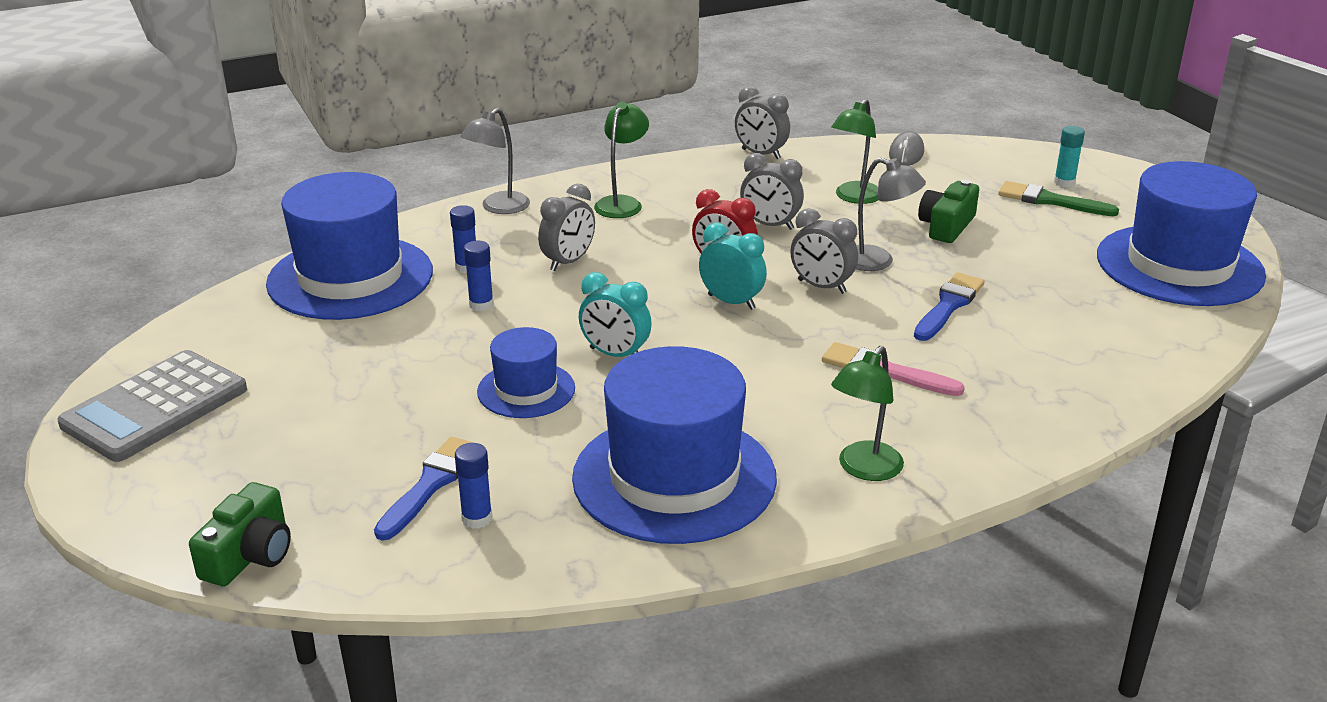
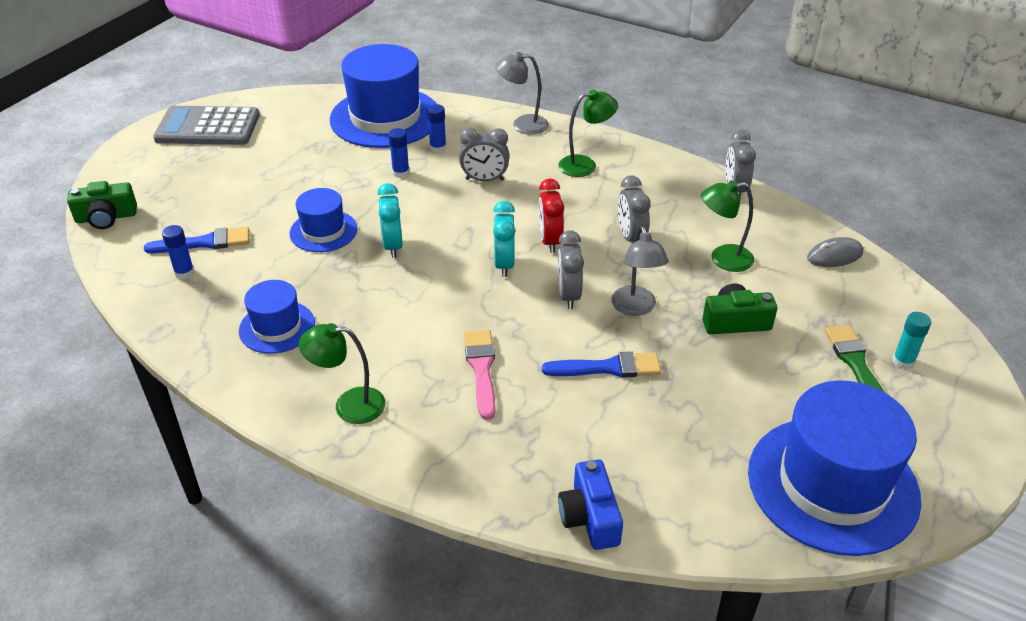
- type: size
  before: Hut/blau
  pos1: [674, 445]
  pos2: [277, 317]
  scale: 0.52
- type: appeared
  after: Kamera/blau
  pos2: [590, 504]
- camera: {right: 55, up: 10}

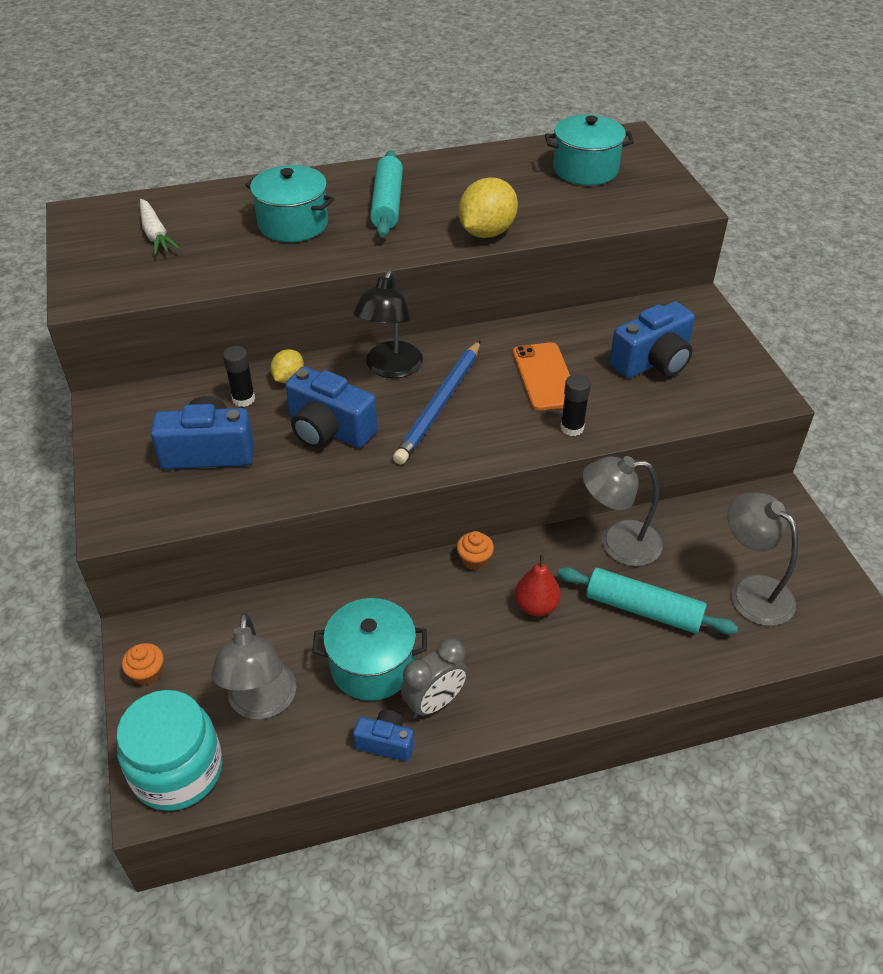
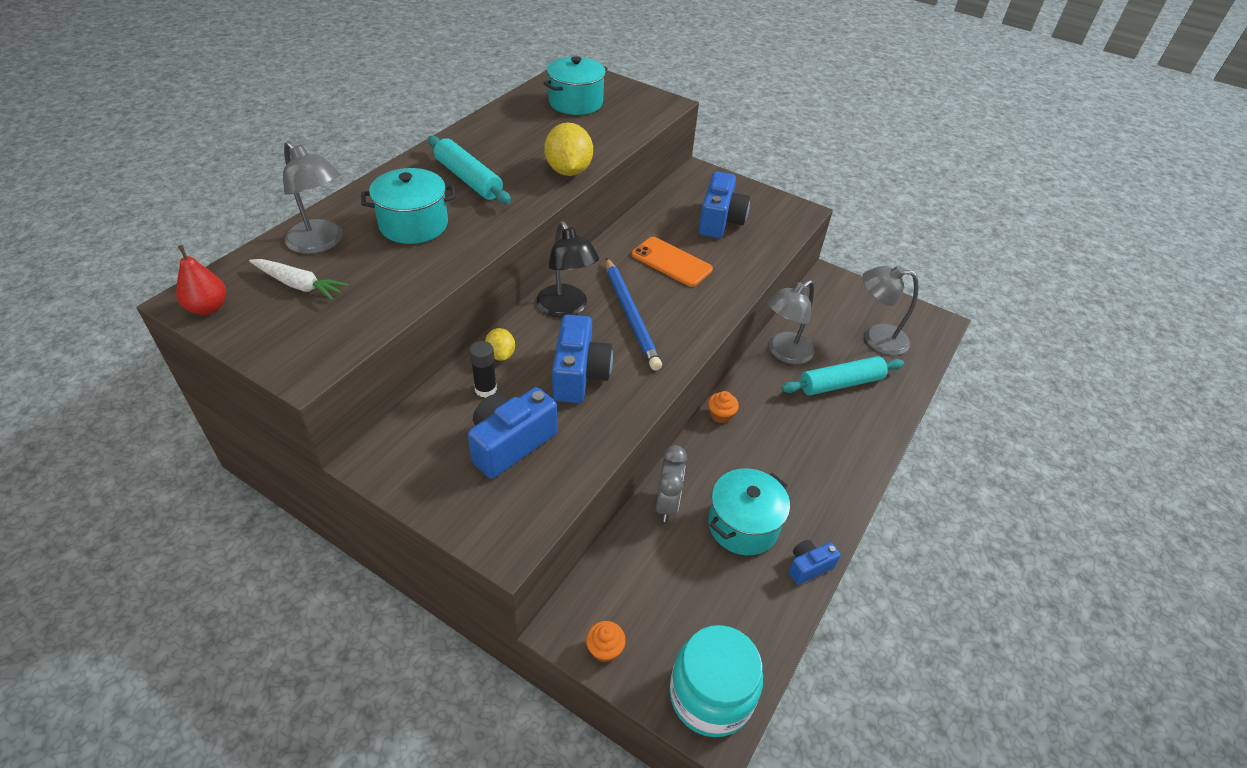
- type: relocated
  before: Lampe/grau
  pos1: [254, 666]
  pos2: [313, 197]
- type: spun
  before: Kamera/blau
  pos1: [331, 407]
  pos2: [582, 359]
  turn: -75
- type: relocated
  before: Wecker/grau
  pos1: [434, 678]
  pos2: [671, 483]
- type: relocated
  before: Birne/rot
  pos1: [538, 584]
  pos2: [201, 280]
- type: missing
  before: Klebestift/schwarz
  pos1: [575, 405]
- camera: {right: -45, up: 0}

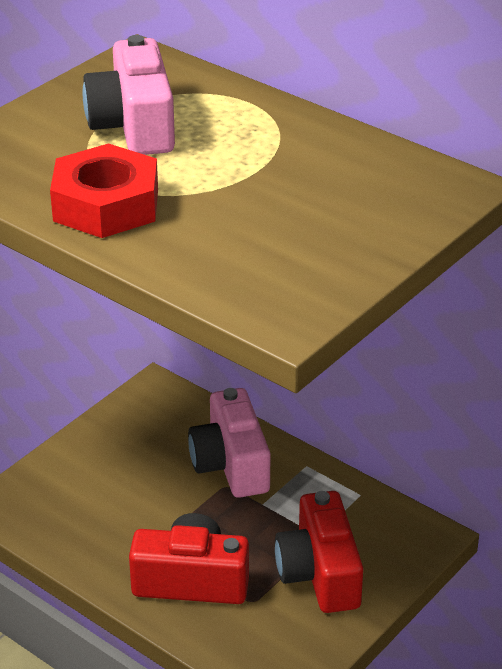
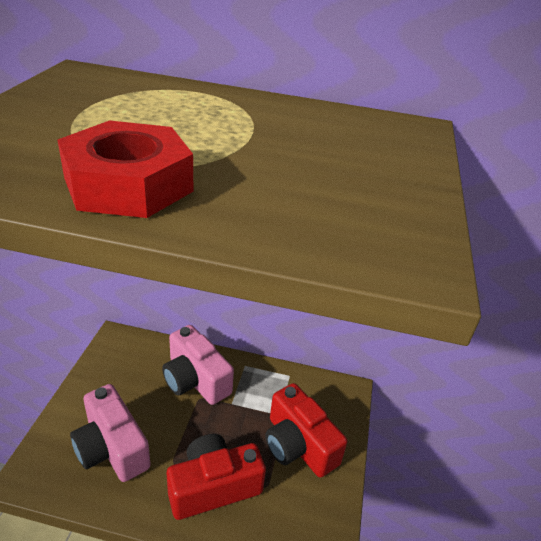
- type: relocated
  before: Kamera/rosa
  pos1: [129, 95]
  pos2: [110, 433]
- camera: {right: -30, up: 0}

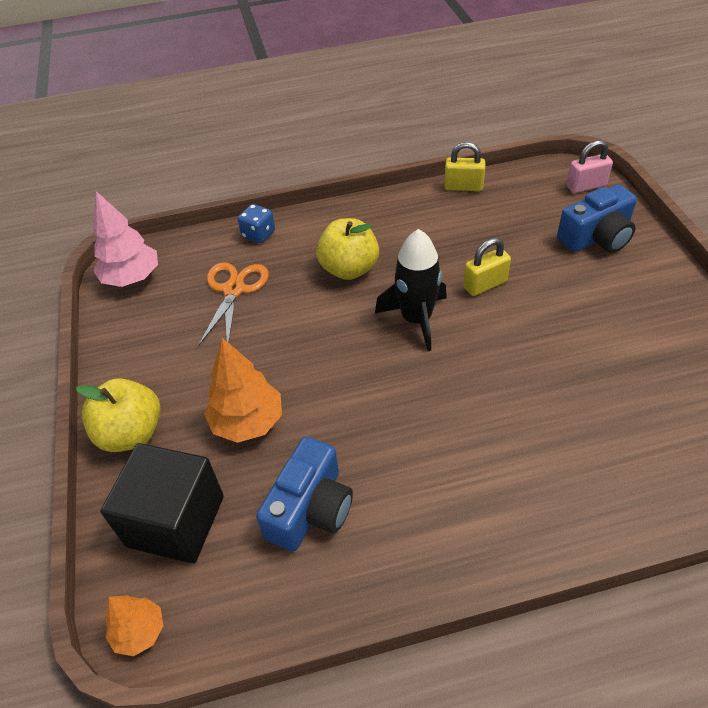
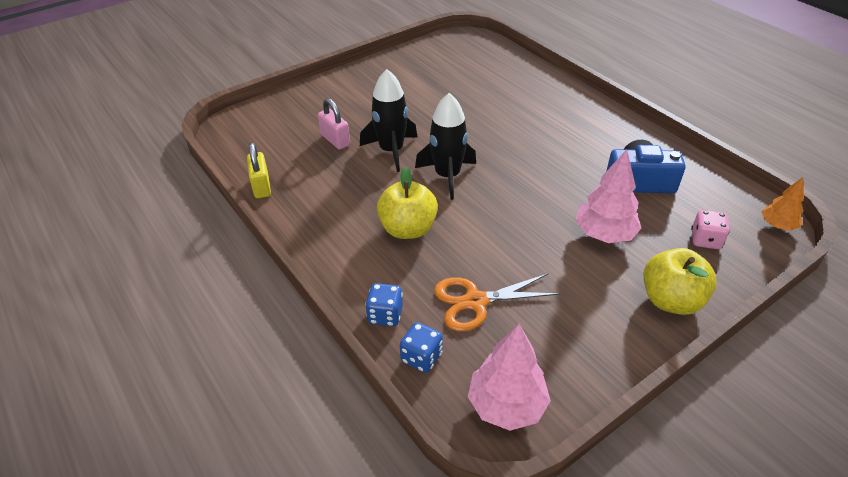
- type: exchanged
  before: Kubus/schwarz
  after: Spielwürfel/rosa
  pos1: [162, 503]
  pos2: [710, 229]
- type: colour
  before: Baum/orange
  after: Baum/rosa
  pos1: [243, 390]
  pos2: [608, 196]
- type: exchanged
  before: Vorhängeschloss/gelb
  after: Rakete/schwarz
  pos1: [487, 267]
  pos2: [389, 120]
- type: missing
  before: Kamera/blau
  pos1: [597, 219]
- type: relocated
  before: Vorhängeschloss/rosa
  pos1: [589, 166]
  pos2: [334, 124]
- type: appeared
  after: Spielwürfel/blau
  pos2: [421, 347]
- camera: {right: -115, up: -5}

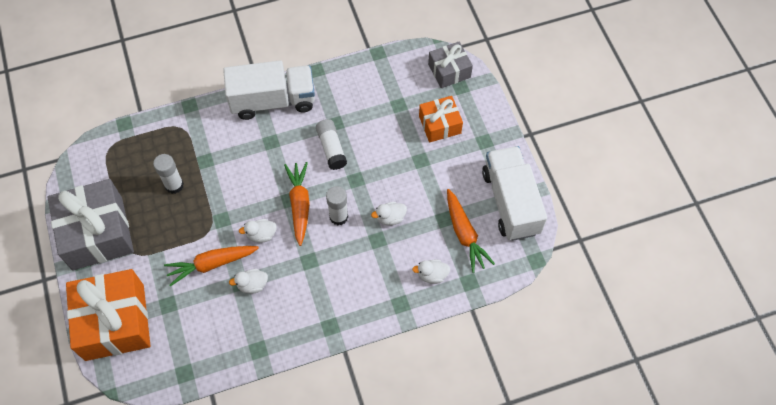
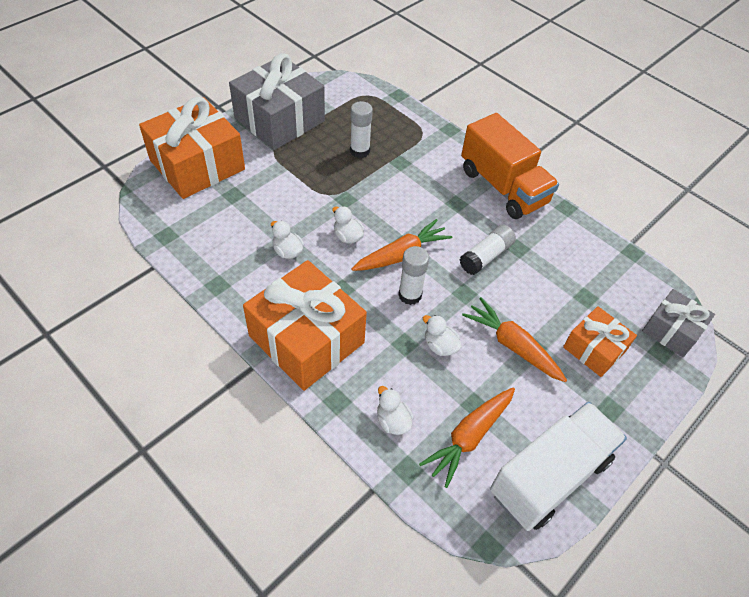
- type: relocated
  before: Karotte/orange
  pos1: [211, 266]
  pos2: [514, 339]
- type: colour
  before: Lastwagen/weiß
  after: Lastwagen/orange
  pos1: [269, 90]
  pos2: [510, 166]
- type: appeared
  after: Geschenk/orange
  pos2: [305, 325]
- camera: {right: 60, up: -10}

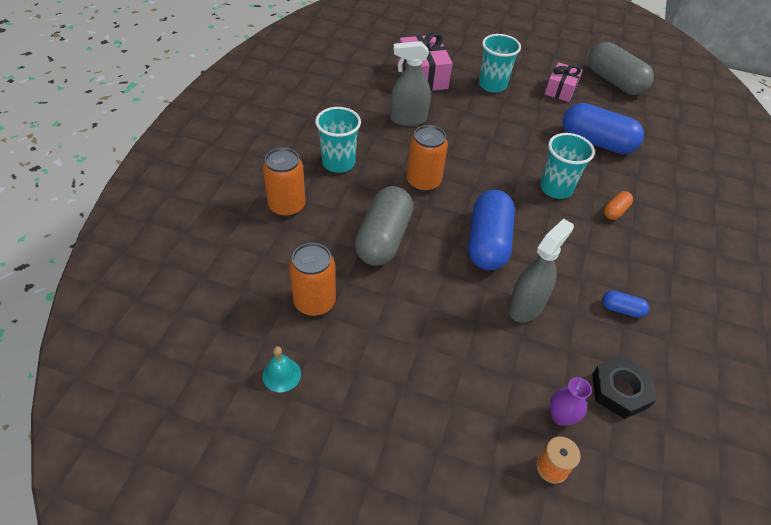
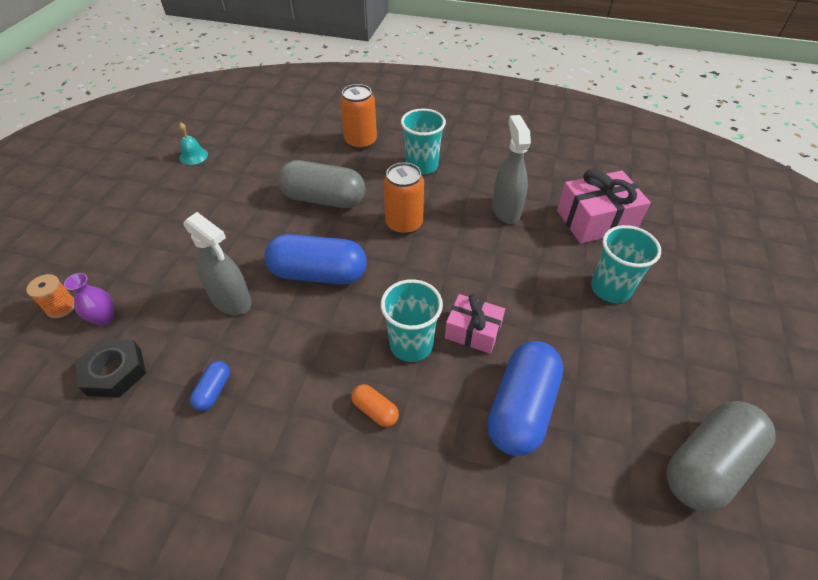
- type: missing
  before: Dose/orange
  pos1: [312, 279]
- type: relocated
  before: Geschenk/rosa
  pos1: [564, 82]
  pos2: [475, 324]
- camera: {right: 90, up: 0}

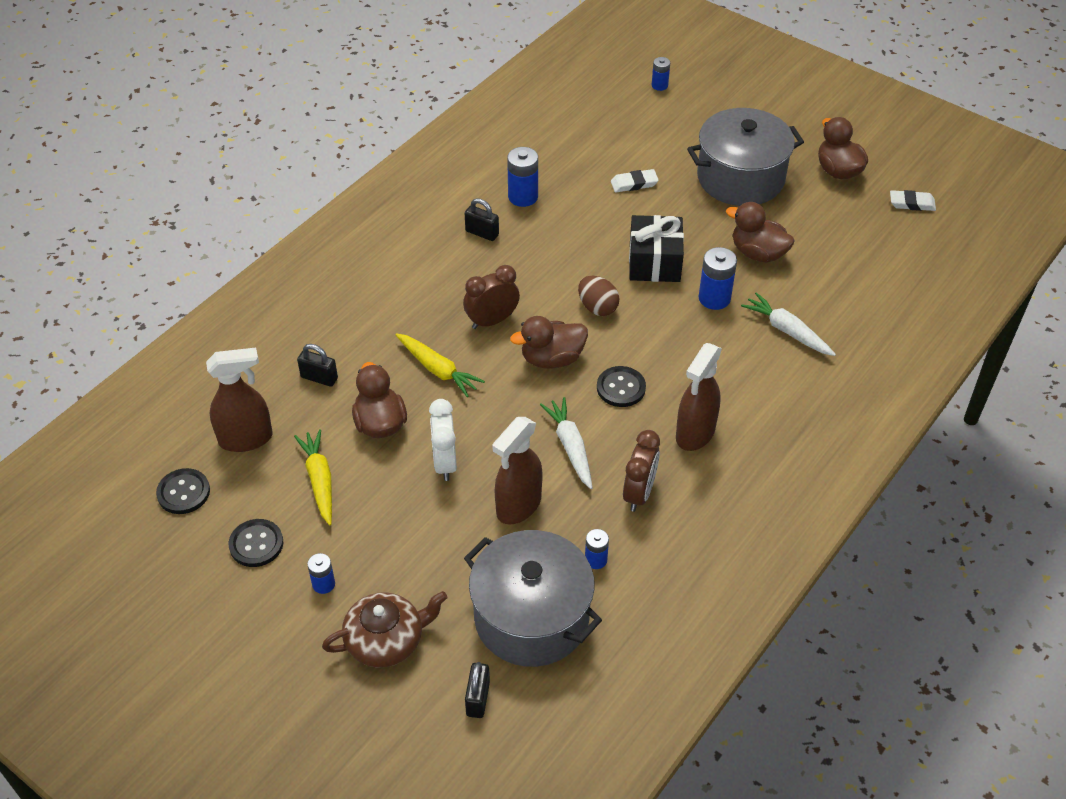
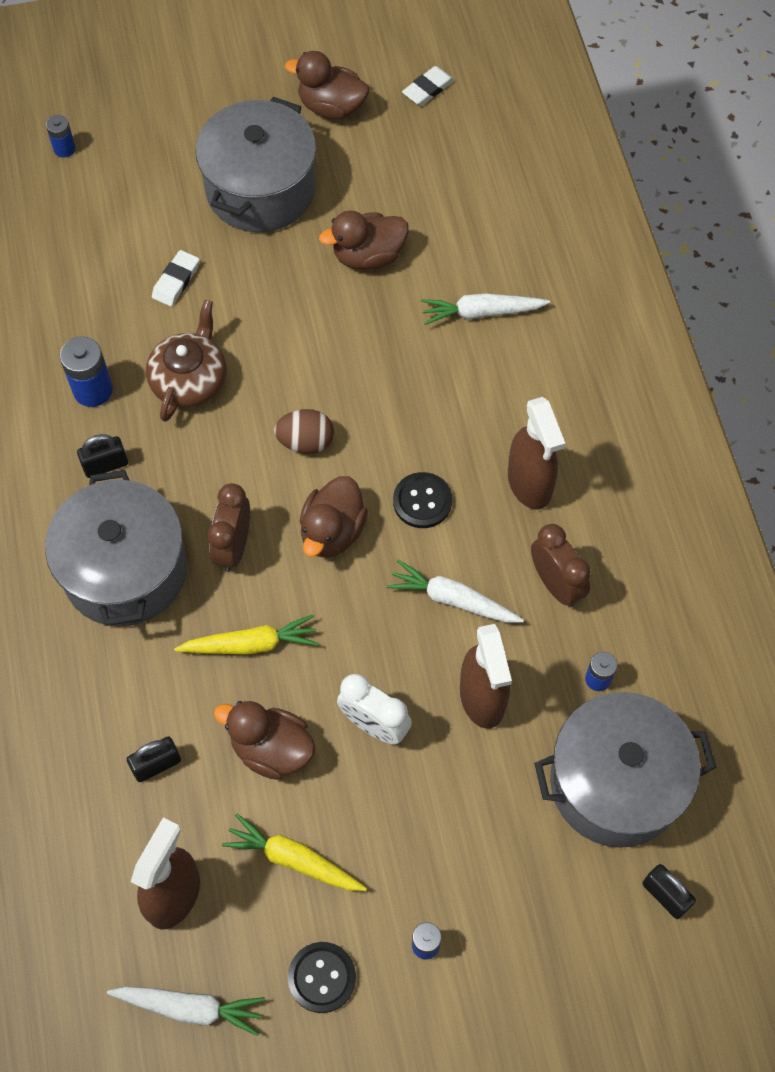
- type: exchanged
  before: Knopf/schwarz
  after: Karotte/weiß
  pos1: [183, 491]
  pos2: [186, 1011]
- type: relocated
  before: Teekanne/braun
  pos1: [384, 629]
  pos2: [186, 361]
- type: missing
  before: Geschenk/schwarz
  pos1: [656, 248]
- type: missing
  before: Batterie/blau
  pos1: [717, 278]
- type: appeared
  after: Kochtopf/grau
  pos2: [116, 548]
- camera: {right: -50, up: 15}

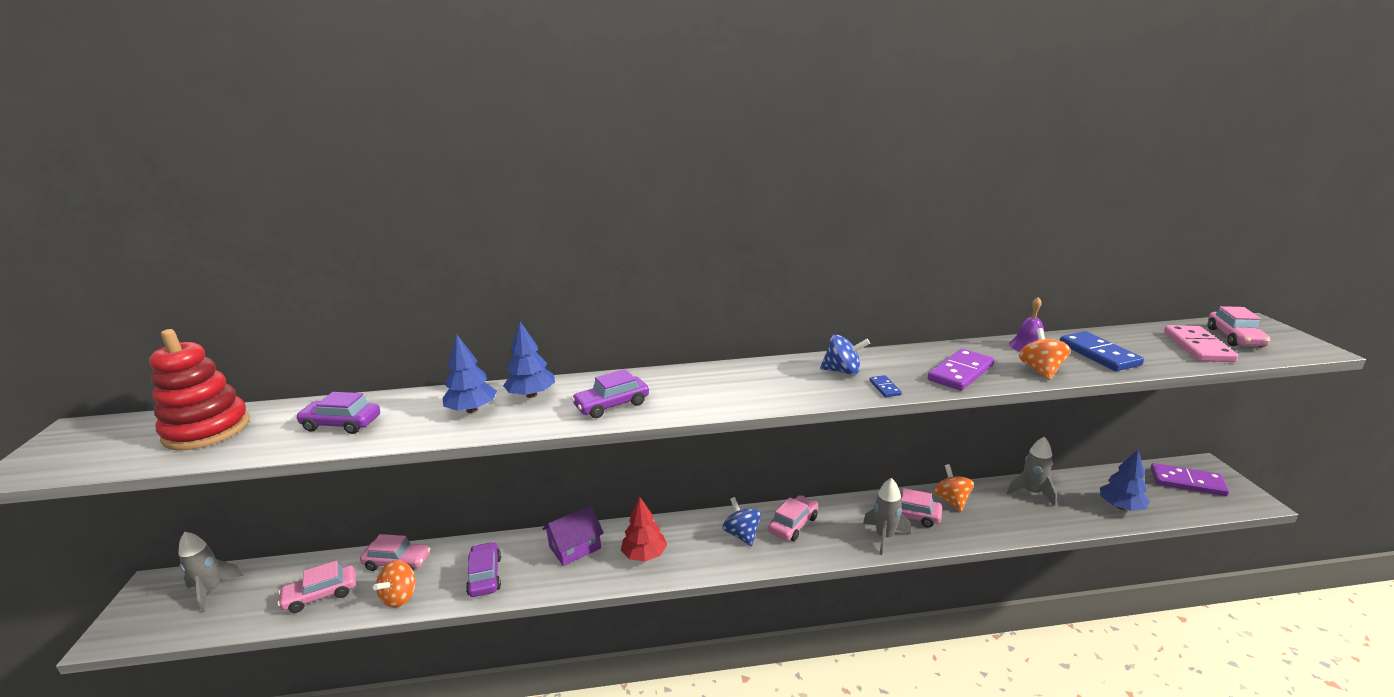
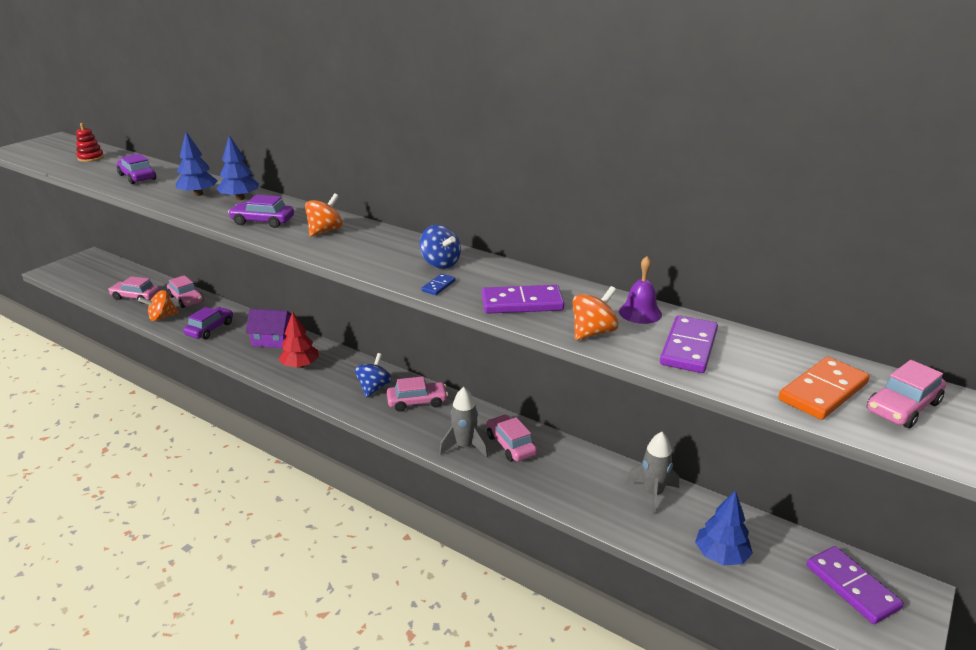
- type: size
  before: Stapelspielzeug/rot
  pos1: [199, 390]
  pos2: [90, 142]
  scale: 0.49
- type: missing
  before: Rakete/grau
  pos1: [211, 572]
- type: relocated
  before: Kreisel/orange
  pos1: [954, 488]
  pos2: [324, 215]
- type: colour
  before: Dominostein/blau
  after: Dominostein/lila
  pos1: [1102, 351]
  pos2: [689, 344]
- type: colour
  before: Dominostein/rosa
  after: Dominostein/orange
  pos1: [1201, 343]
  pos2: [824, 388]
- camera: {right: 40, up: 5}

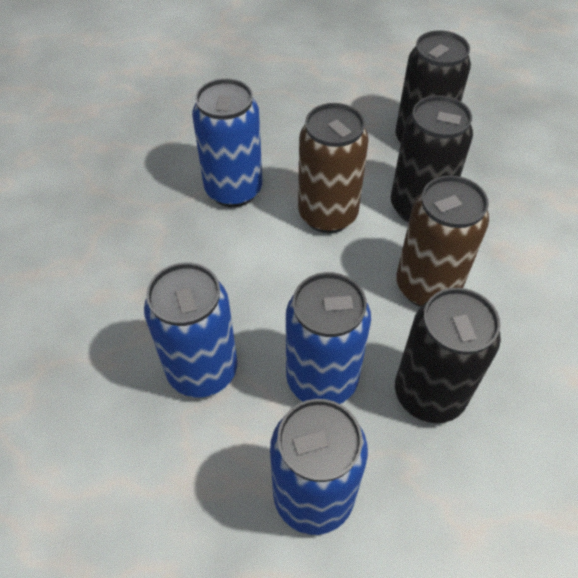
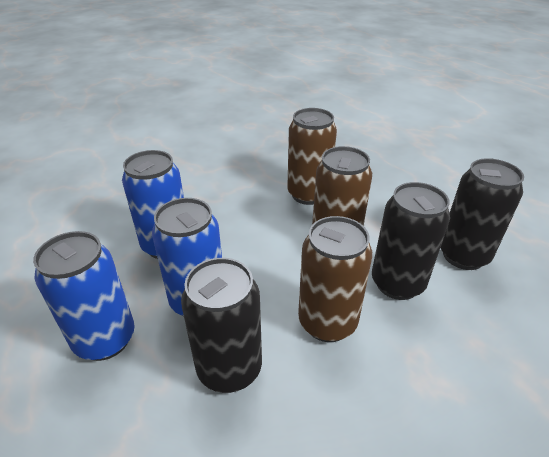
- type: colour
  before: Dose/blau
  after: Dose/braun
  pos1: [227, 142]
  pos2: [312, 156]
- camera: {right: 55, up: -15}

